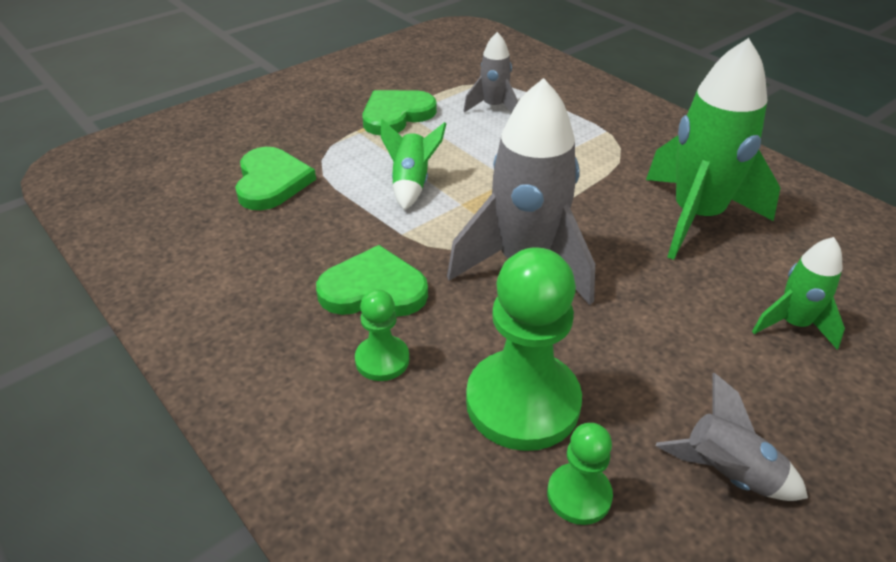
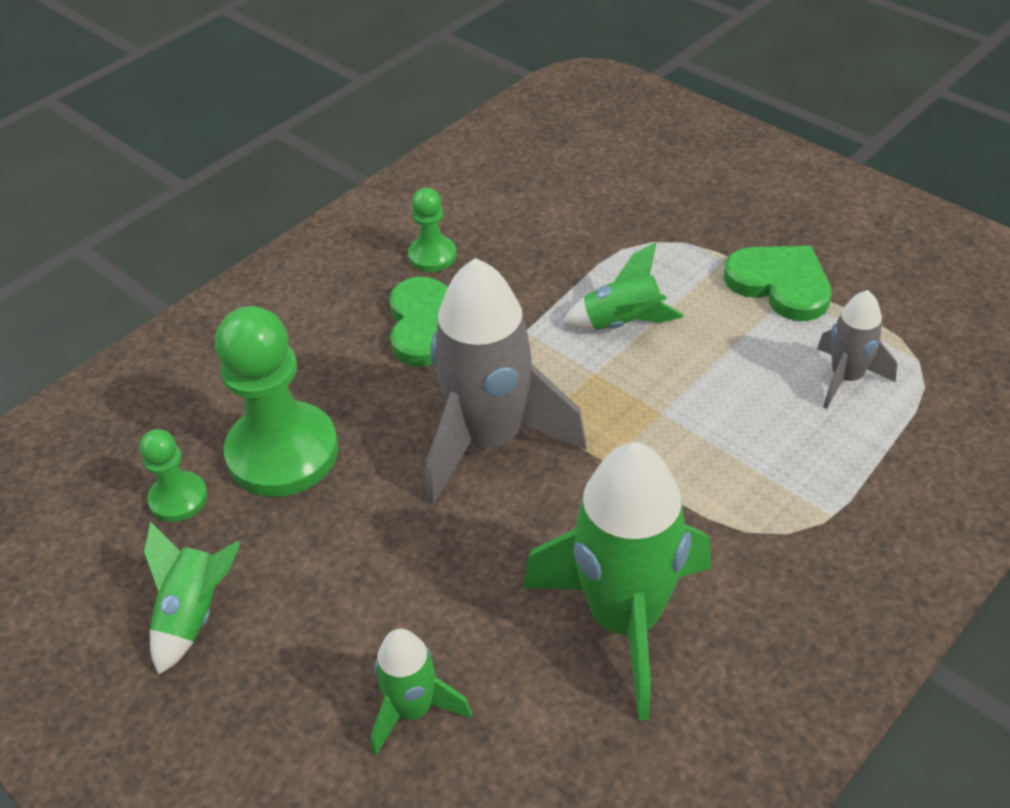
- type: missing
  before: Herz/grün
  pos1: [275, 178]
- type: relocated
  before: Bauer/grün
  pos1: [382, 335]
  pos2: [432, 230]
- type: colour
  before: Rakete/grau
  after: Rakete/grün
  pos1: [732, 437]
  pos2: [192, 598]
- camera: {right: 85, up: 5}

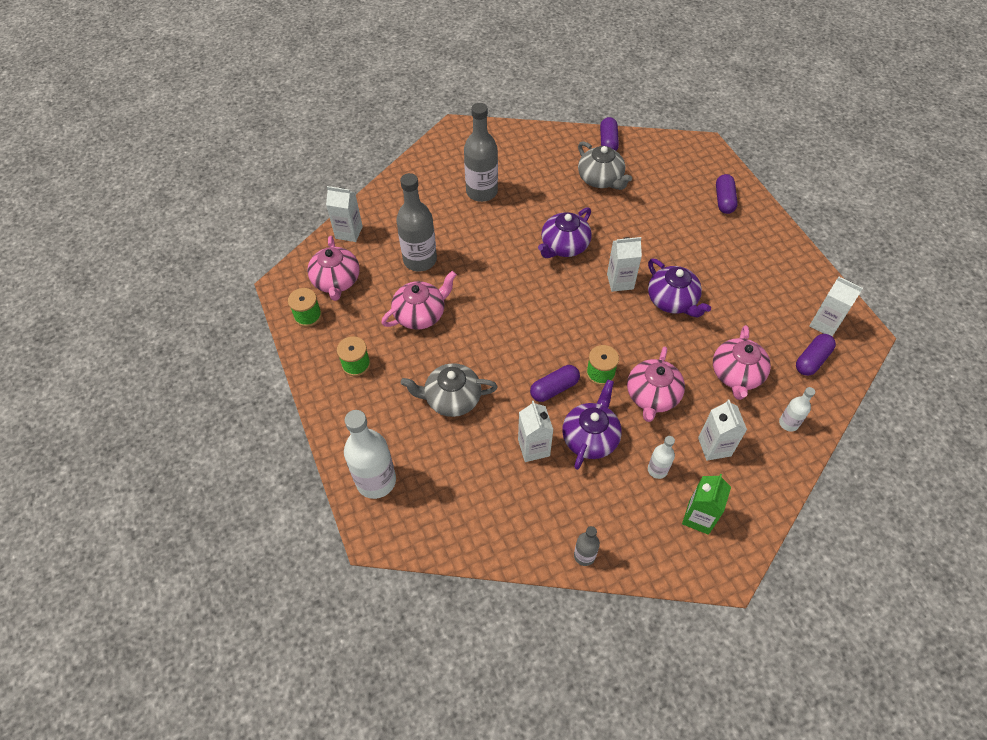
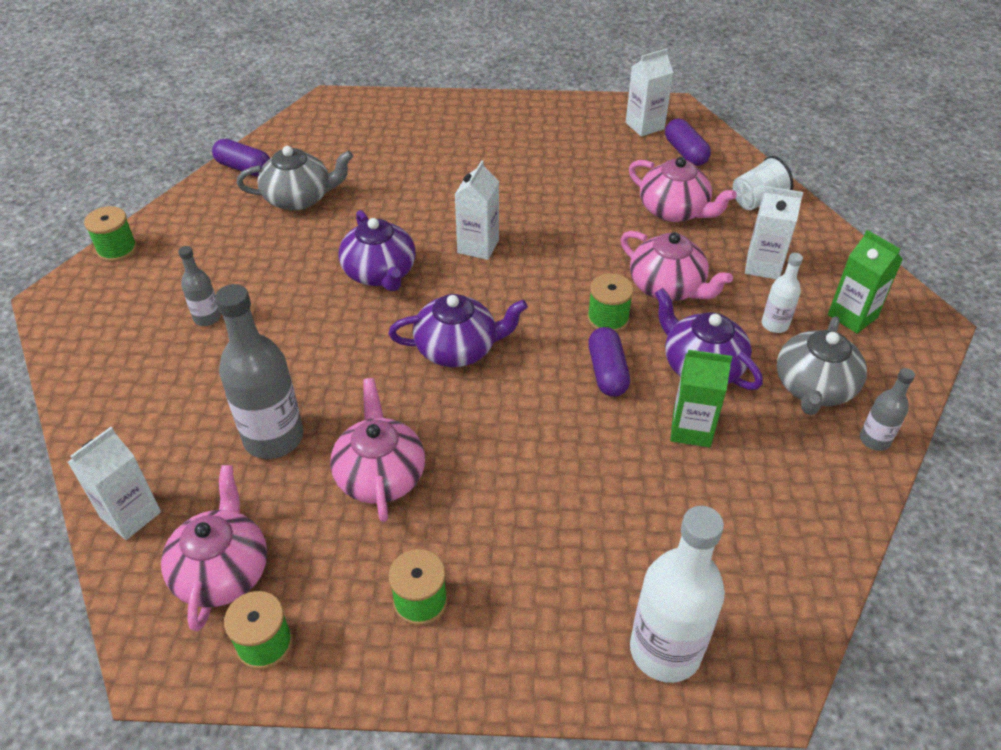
- type: spun
  before: Teekanne/rosa
  pos1: [333, 268]
  pos2: [214, 548]
  turn: -105
- type: relocated
  before: Teekanne/grau
  pos1: [449, 390]
  pos2: [822, 365]
- type: size
  before: Flasche/grau
  pos1: [481, 152]
  pos2: [199, 286]
  scale: 0.51
- type: colour
  before: Getränkekarton/weiß
  after: Getränkekarton/grün
  pos1: [535, 431]
  pos2: [701, 398]
- type: relocated
  before: Teekanne/lila
  pos1: [679, 288]
  pos2: [458, 330]
- type: missing
  before: Kapsel/lila
  pos1: [727, 194]
- type: exchanged
  before: Flasche/weiß
  after: Becher/weiß
  pos1: [797, 409]
  pos2: [763, 183]
- type: appeared
  after: Garnrolle/grün
  pos2: [110, 234]
- camera: {right: -65, up: -10}

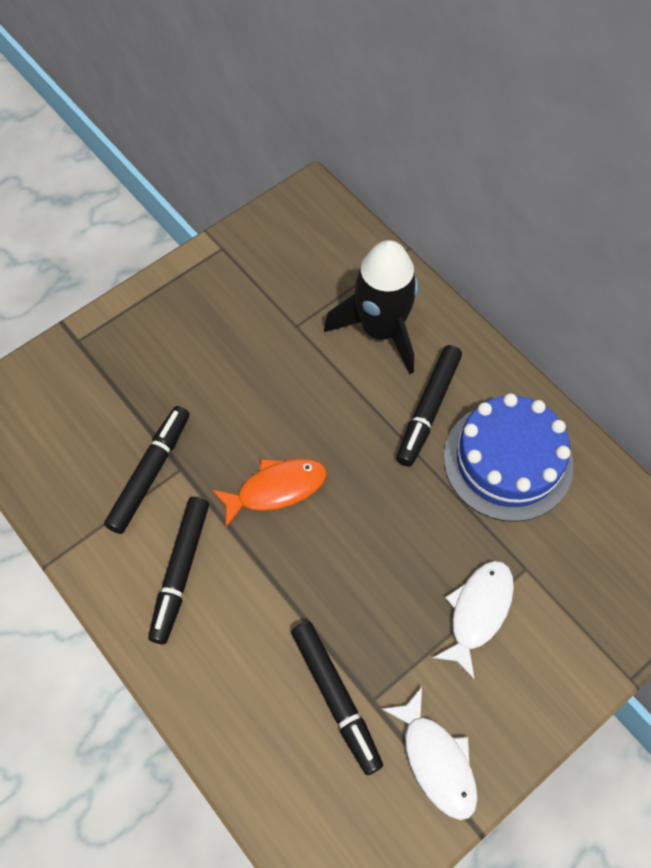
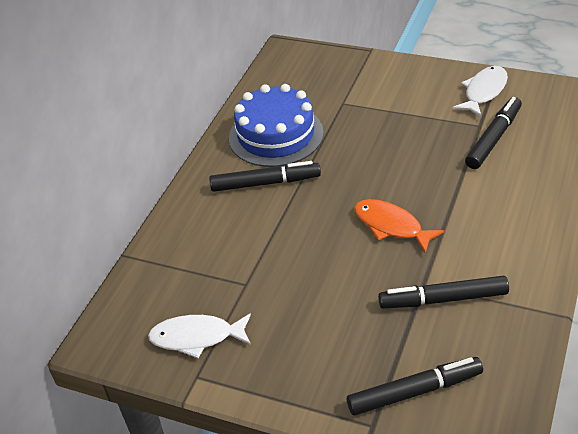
- type: relocated
  before: Filzstift/schwarz
  pos1: [178, 570]
  pos2: [415, 386]
- type: missing
  before: Rakete/schwarz
  pos1: [371, 307]
- type: relocated
  before: Fisch/weiß
  pos1: [473, 620]
  pos2: [199, 335]
- camera: {right: -115, up: -20}

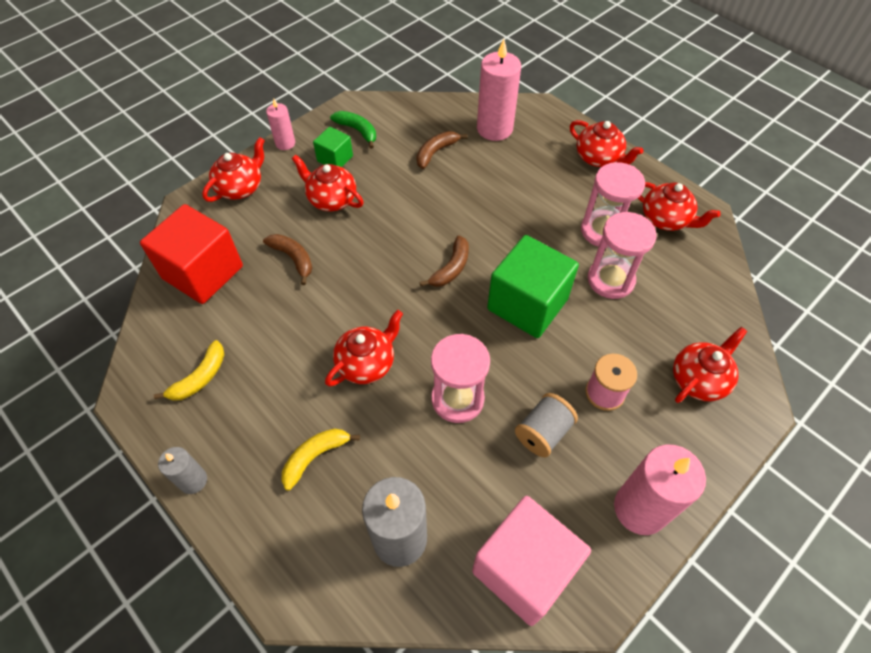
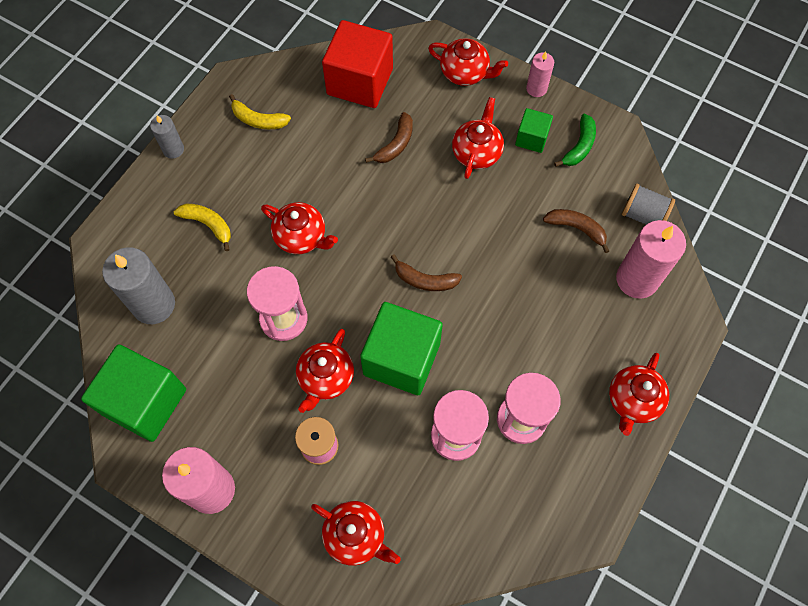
- type: colour
  before: Kubus/rosa
  after: Kubus/grün
  pos1: [531, 561]
  pos2: [133, 393]
- type: relocated
  before: Garnrolle/grau
  pos1: [546, 425]
  pos2: [648, 204]
- type: relocated
  before: Teekanne/rot
  pos1: [679, 206]
  pos2: [325, 371]
- camera: {right: 75, up: 10}

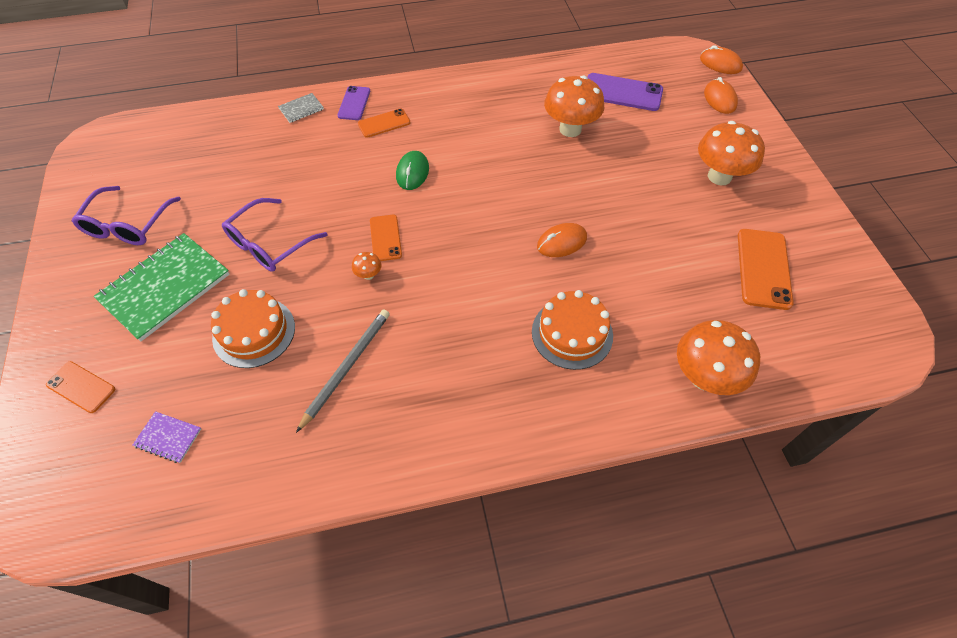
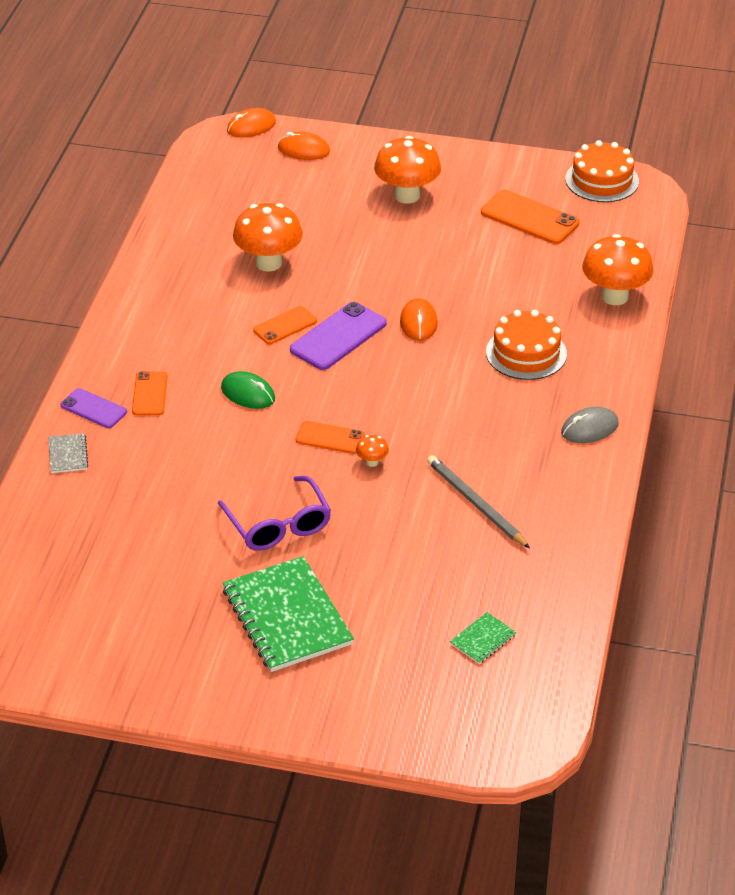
- type: relocated
  before: Handy/orange
  pos1: [80, 387]
  pos2: [285, 325]
- type: missing
  before: Brille/lila
  pos1: [126, 215]
- type: colour
  before: Notizbuch/lila
  after: Notizbuch/grün
  pos1: [167, 437]
  pos2: [483, 638]
- type: relocated
  before: Kuchen/orange
  pos1: [253, 328]
  pos2: [602, 171]
- type: relocated
  before: Handy/lila
  pos1: [625, 92]
  pos2: [338, 336]
- type: appeared
  after: Computermaus/grau
  pos2: [590, 425]
- camera: {right: -65, up: -15}

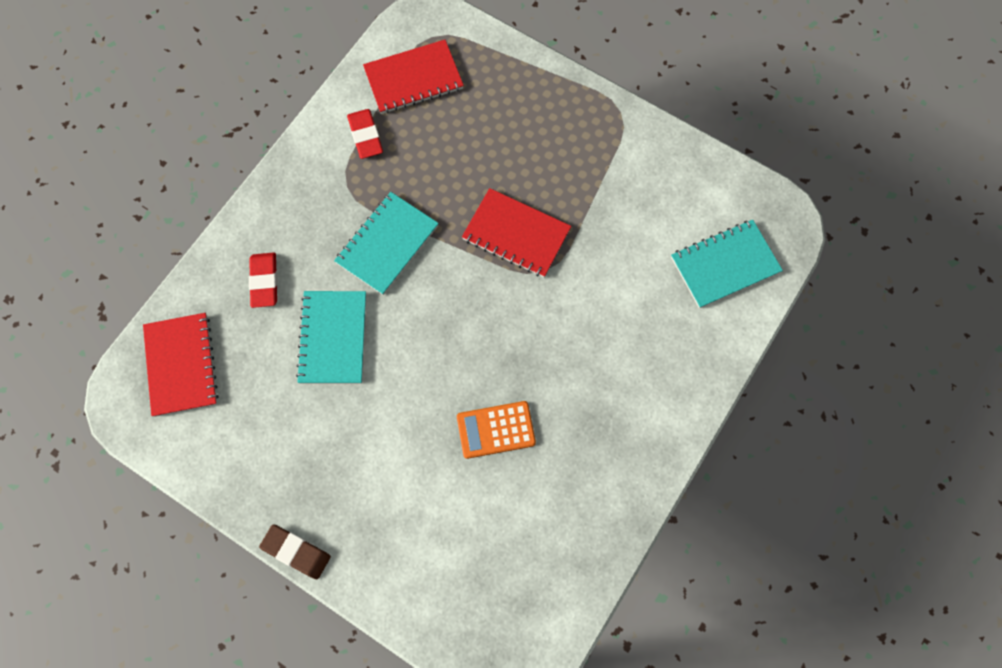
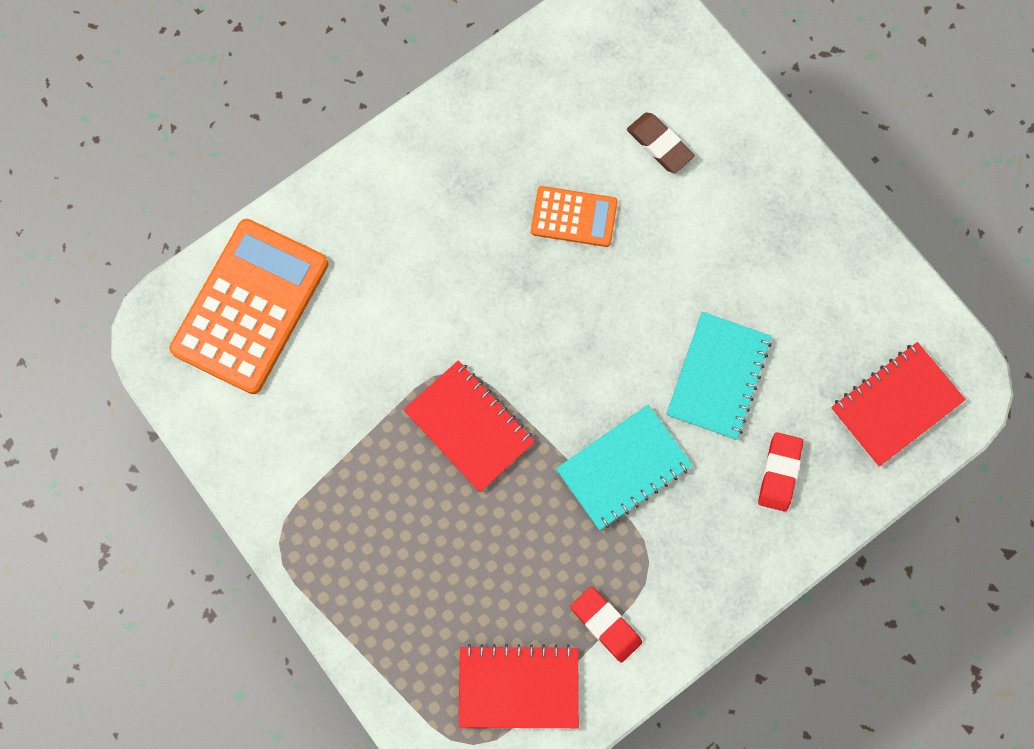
- type: spun
  before: Notizbuch/rot
  pos1: [181, 365]
  pos2: [898, 404]
  turn: 45
- type: relocated
  before: Radiergummi/braun
  pos1: [295, 551]
  pos2: [661, 142]
- type: spun
  before: Radiergummi/rot
  pos1: [365, 134]
  pos2: [606, 624]
  turn: -45
- type: exchanged
  before: Notizbuch/türkis
  after: Taschenrechner/orange
  pos1: [727, 264]
  pos2: [249, 306]
- camera: {right: -160, up: 5}

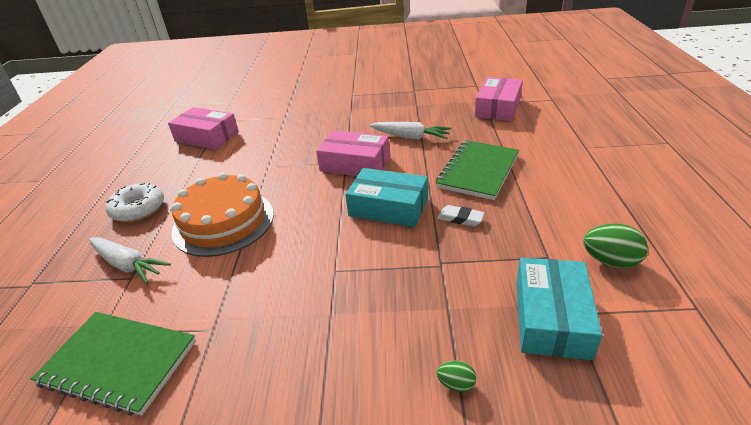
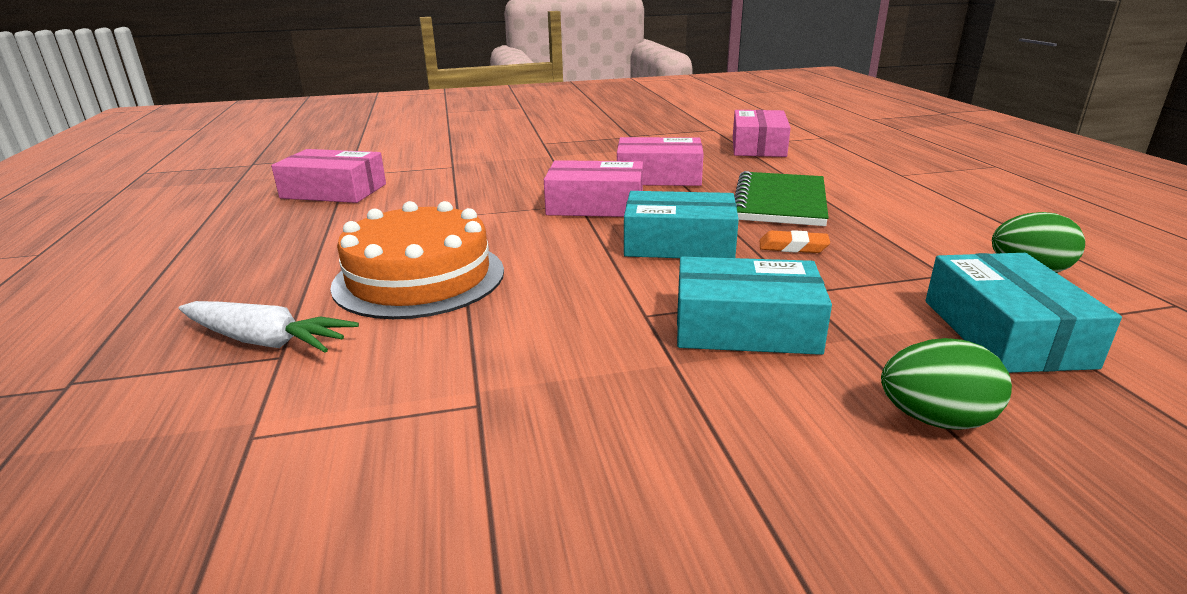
- type: missing
  before: Notizbuch/grün
  pos1: [113, 364]
- type: missing
  before: Donut/weiß
  pos1: [135, 202]
- type: exchanged
  before: Karotte/weiß
  after: Schachtel/rosa
  pos1: [410, 131]
  pos2: [660, 161]
- type: colour
  before: Radiergummi/weiß
  after: Radiergummi/orange
  pos1: [461, 215]
  pos2: [795, 241]
- type: size
  before: Ei/grün
  pos1: [456, 376]
  pos2: [946, 384]
  scale: 1.84
- type: appeared
  after: Schachtel/türkis
  pos2: [754, 306]
- camera: {right: -15, up: -10}

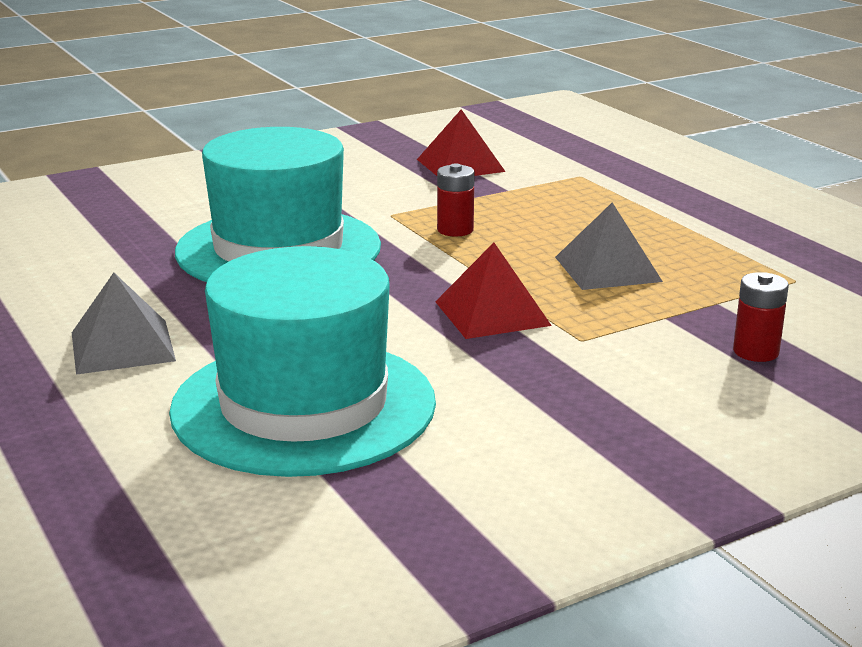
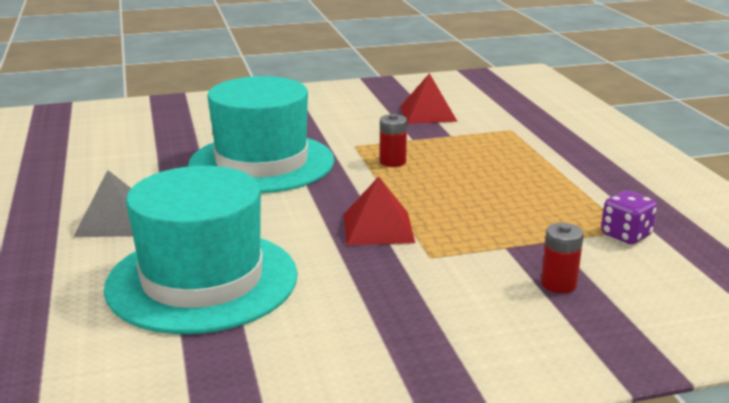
- type: missing
  before: Pyramide/grau
  pos1: [609, 246]
- type: appeared
  after: Spielwürfel/lila
  pos2: [629, 217]
- camera: {right: 15, up: 0}

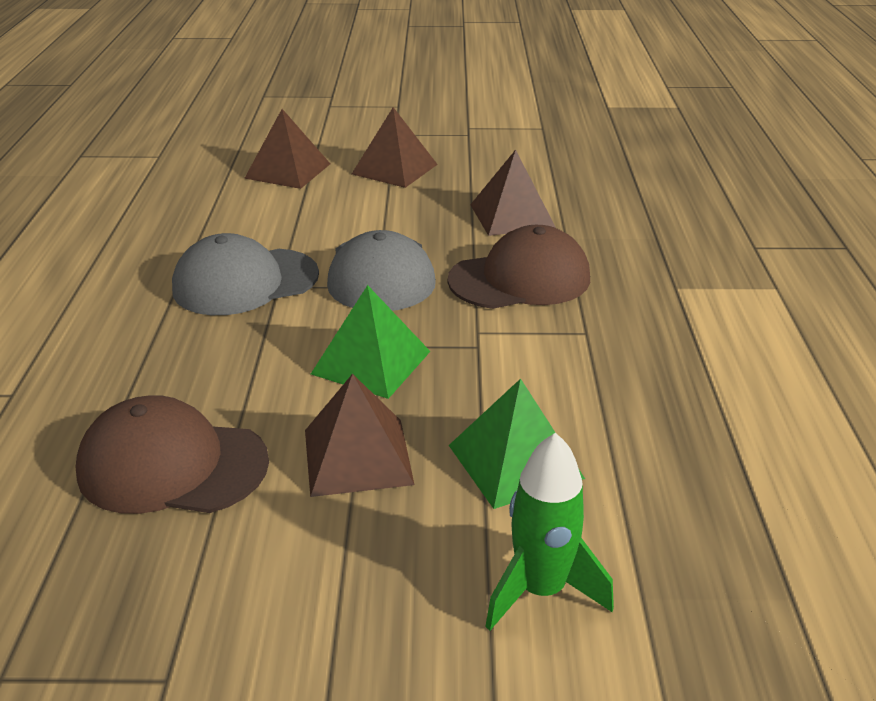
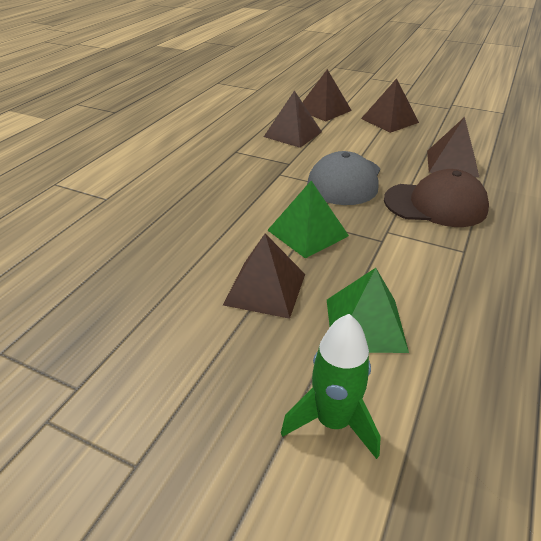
- type: missing
  before: Kappe/braun
  pos1: [172, 454]
- type: missing
  before: Kappe/grau
  pos1: [245, 274]
- type: appeared
  after: Pyramide/braun
  pos2: [293, 119]
- camera: {right: 25, up: 5}

